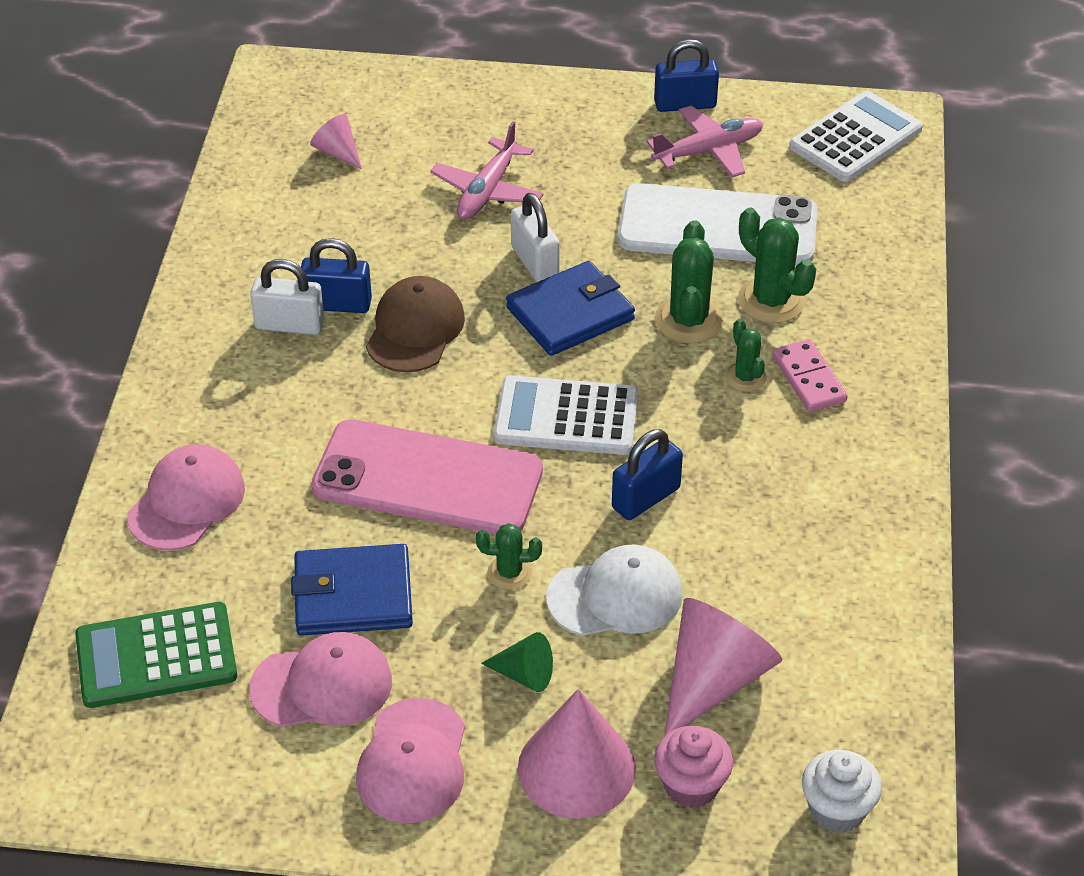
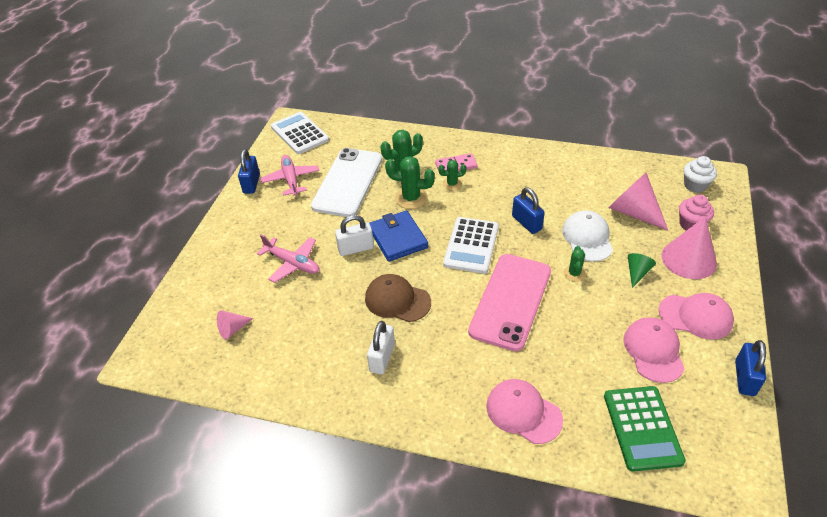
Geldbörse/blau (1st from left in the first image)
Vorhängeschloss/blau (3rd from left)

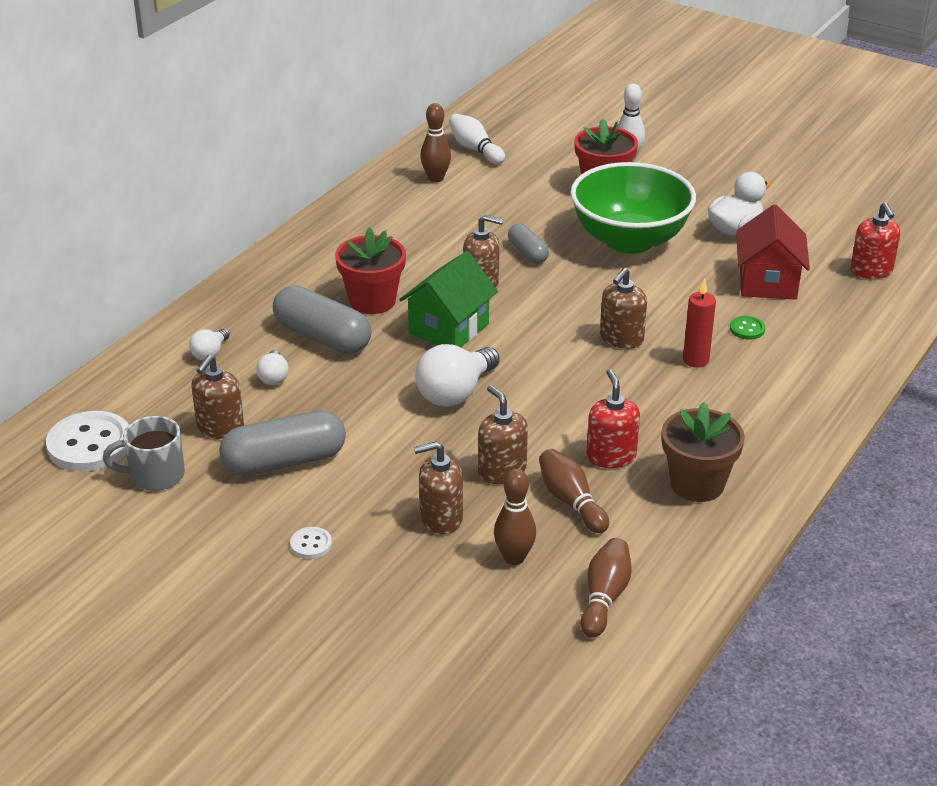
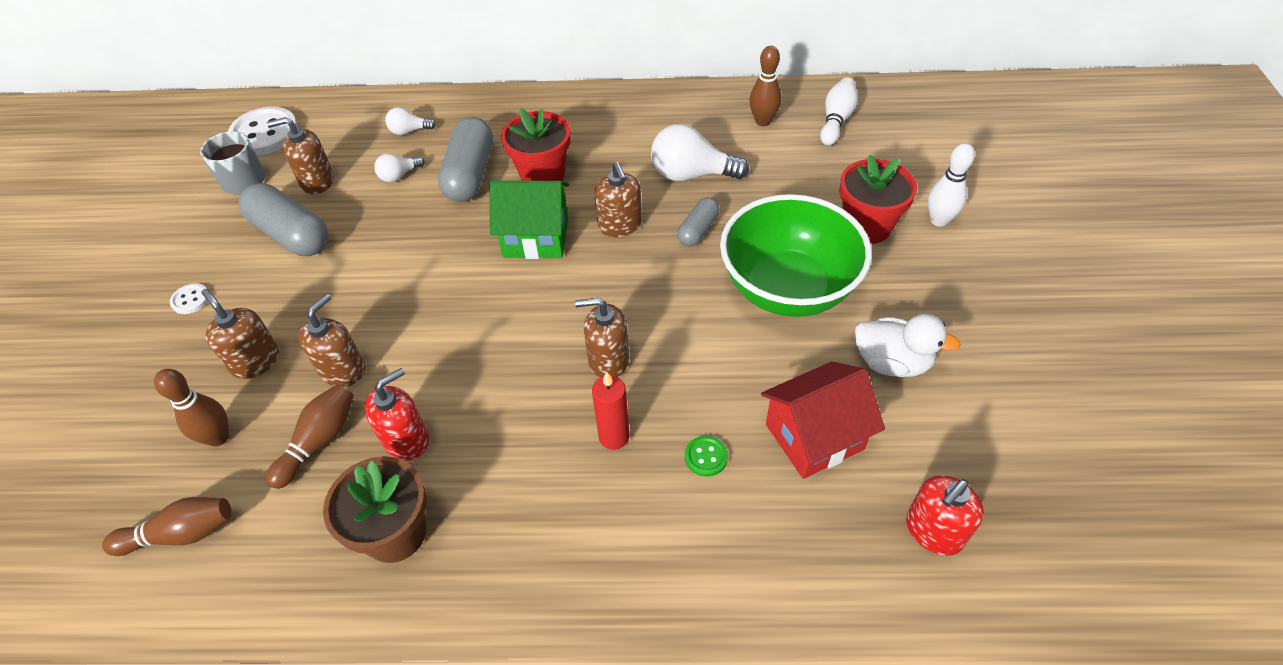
Glühbirne/weiß (3rd from left)

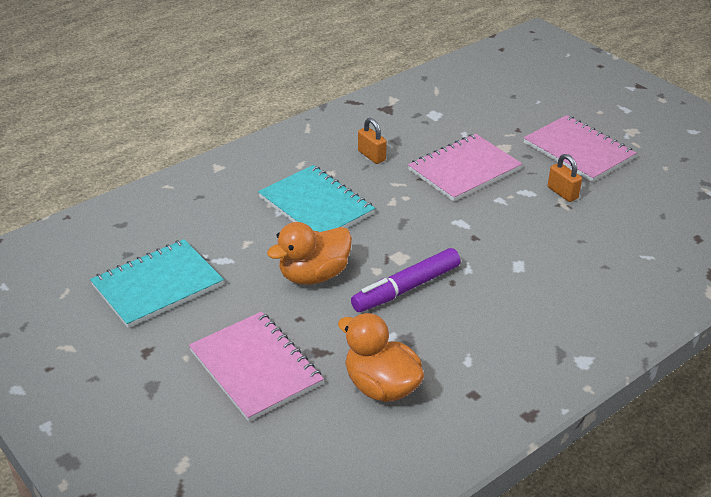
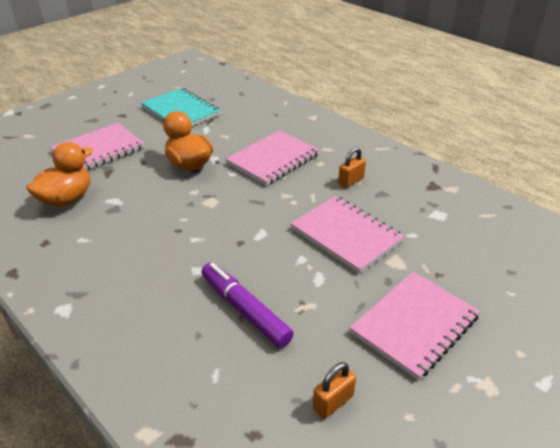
Filzstift/lila
Vorhängeschloss/orange (1st from left)
Notizbuch/rosa (2nd from left)

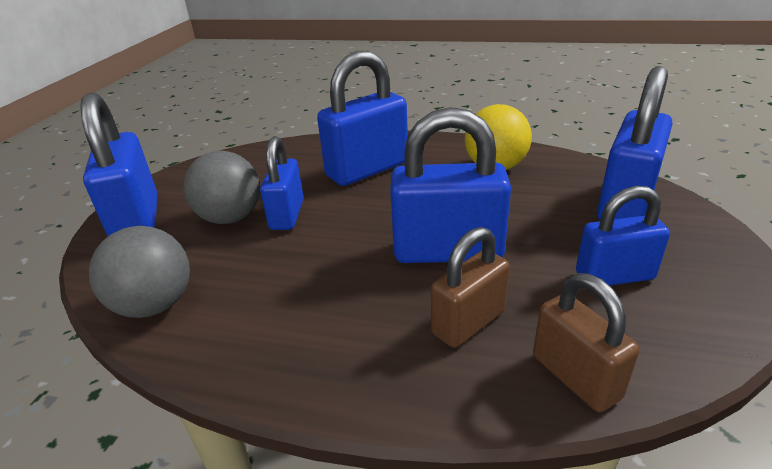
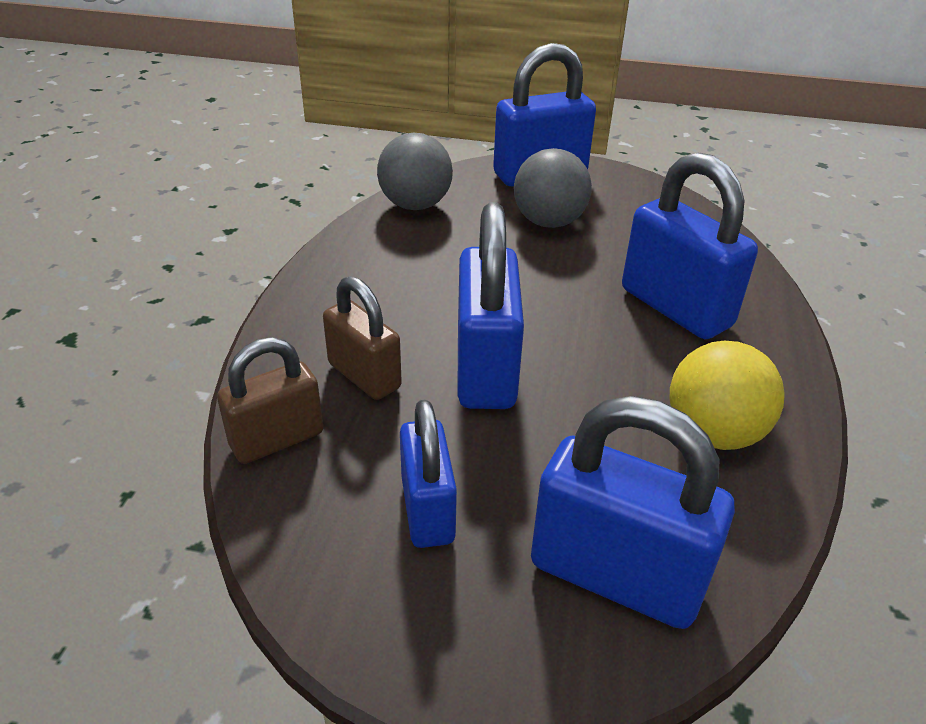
Vorhängeschloss/blau (2nd from left in the first image)

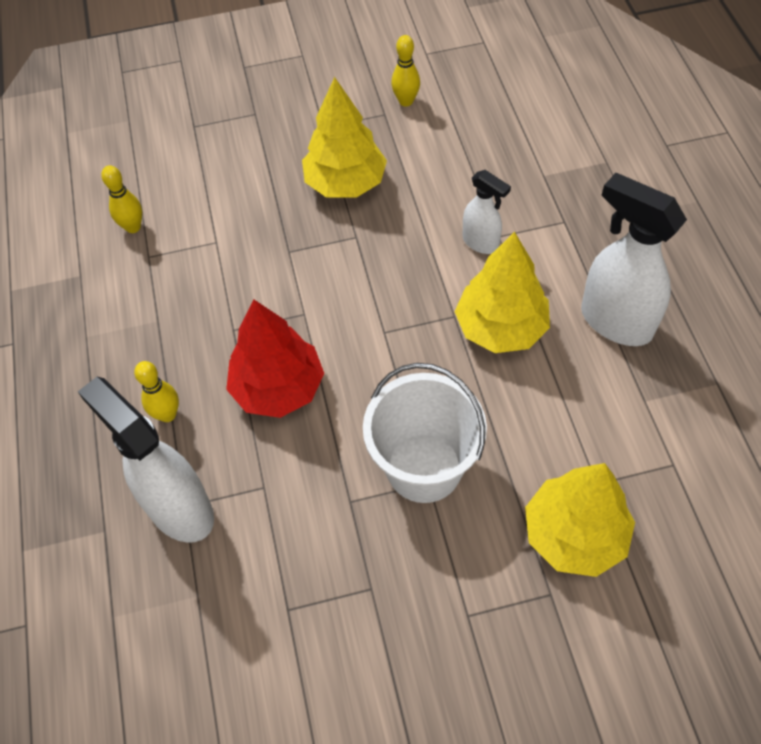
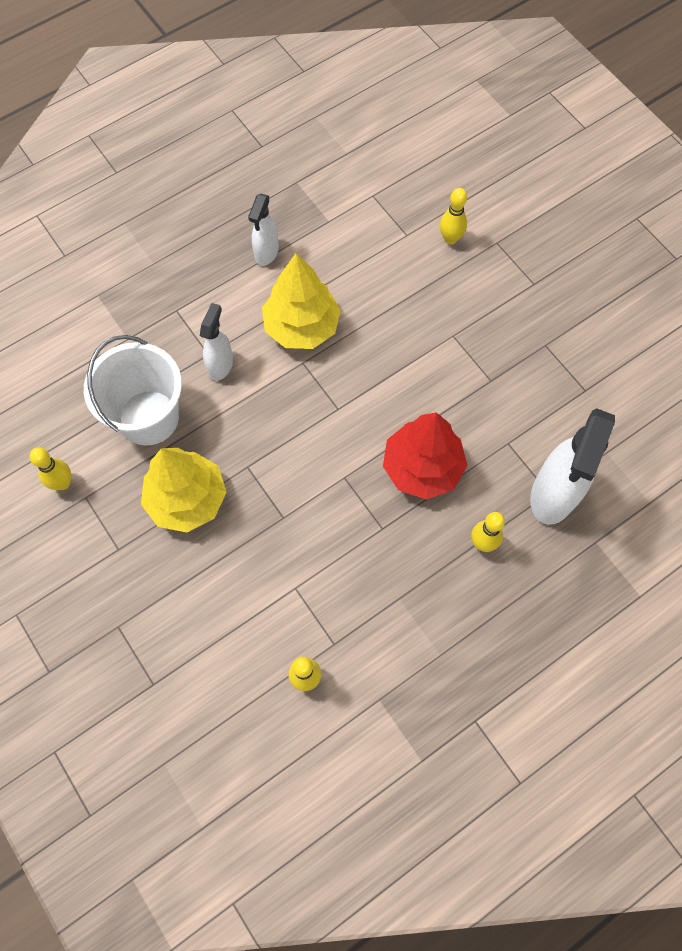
Eimer/weiß
Bowlingkegel/gelb (3rd from left)
Sprühflasche/weiß (2nd from left)

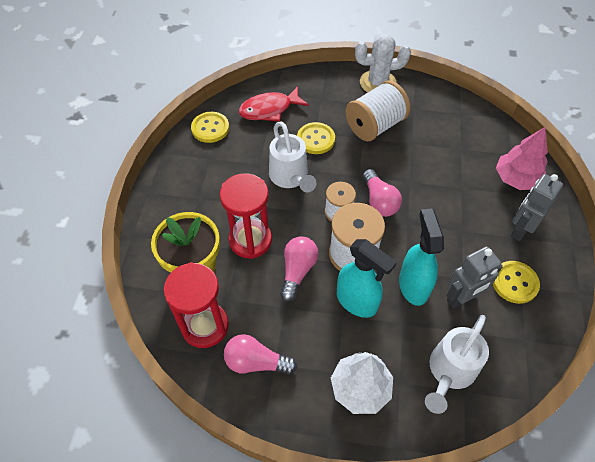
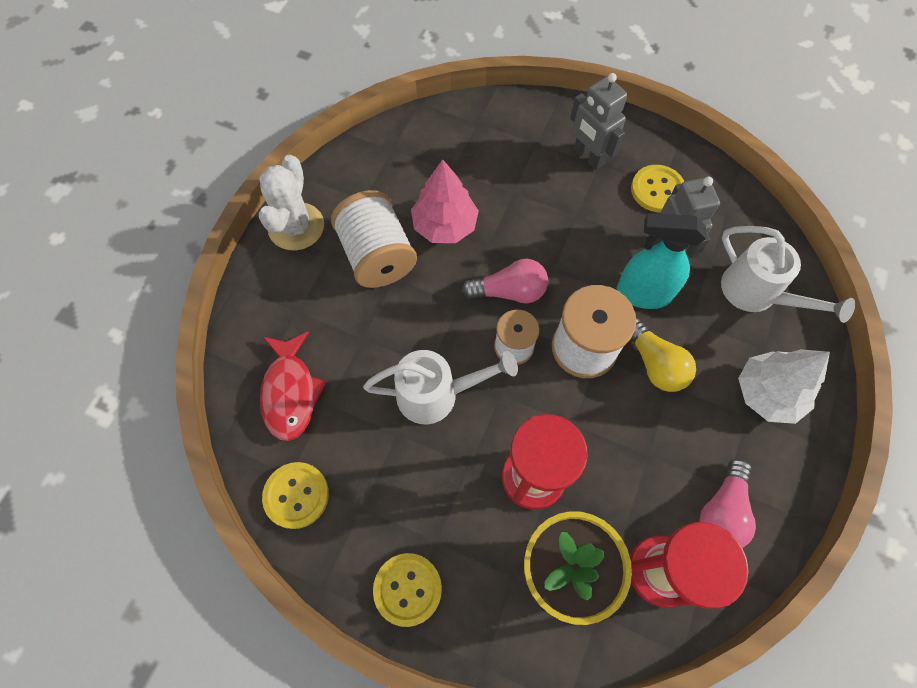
Glühbirne/rosa (2nd from left in the first image)
Knopf/gelb (2nd from left)
Baum/rosa
Glühbirne/gelb

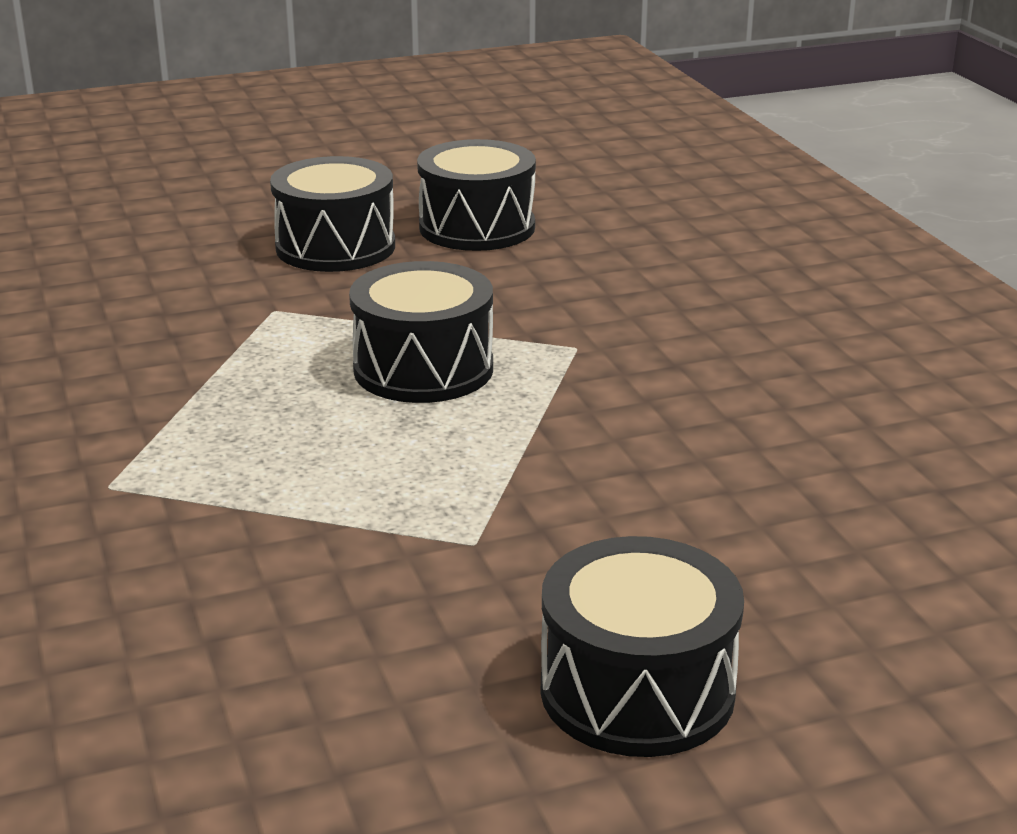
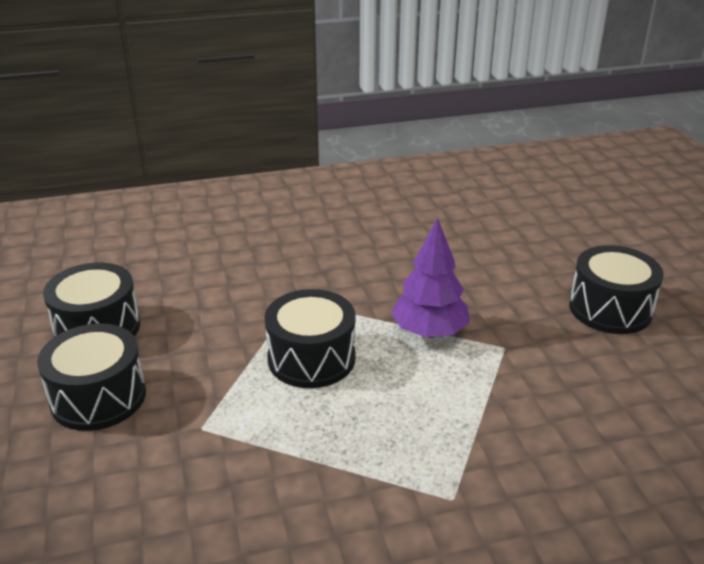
Baum/lila

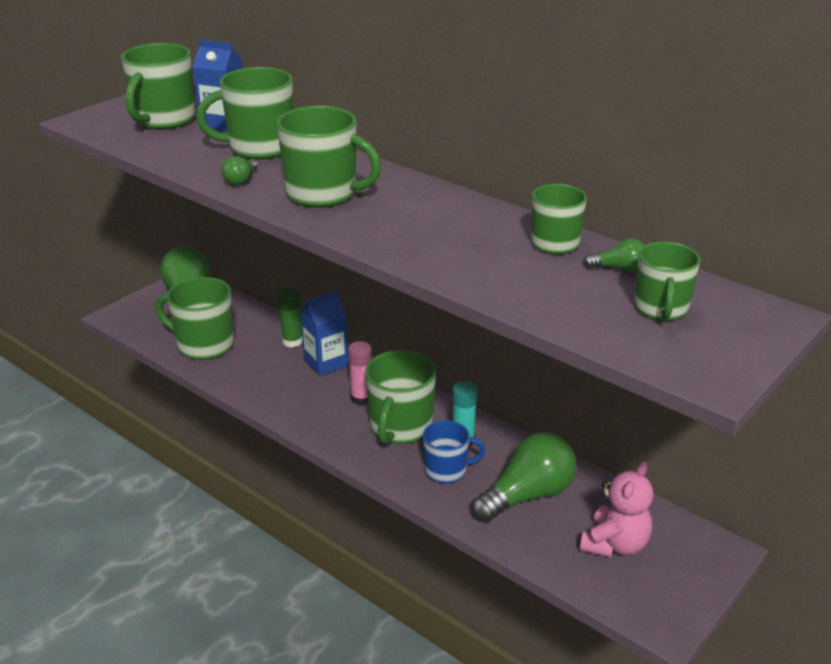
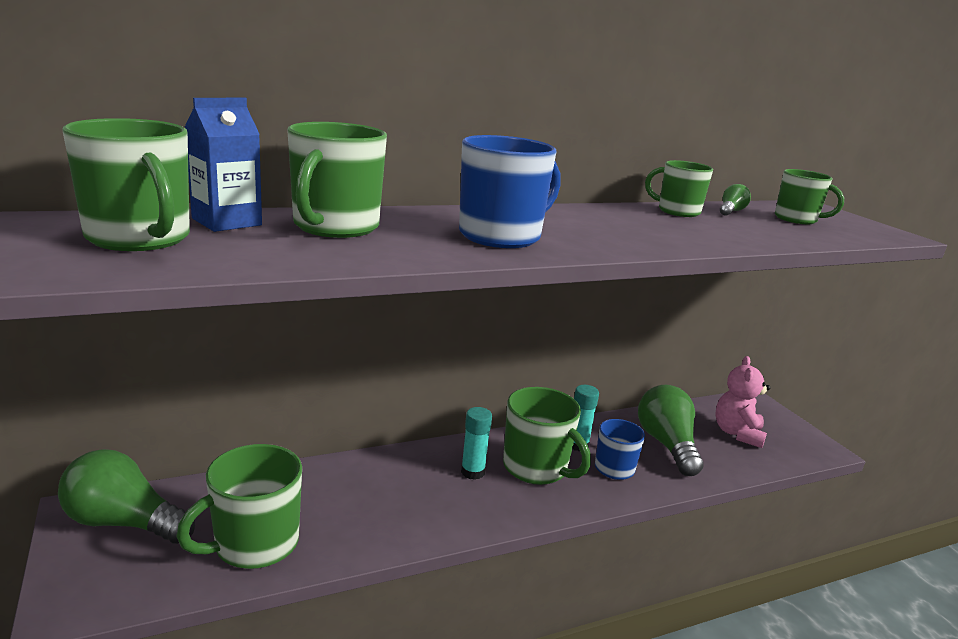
Glühbirne/grün (2nd from left in the first image)
Klebestift/grün
Getränkekarton/blau (2nd from left in the first image)
Tasse/blau (1st from left)
Klebestift/türkis (1st from left)
Teddybär/rosa

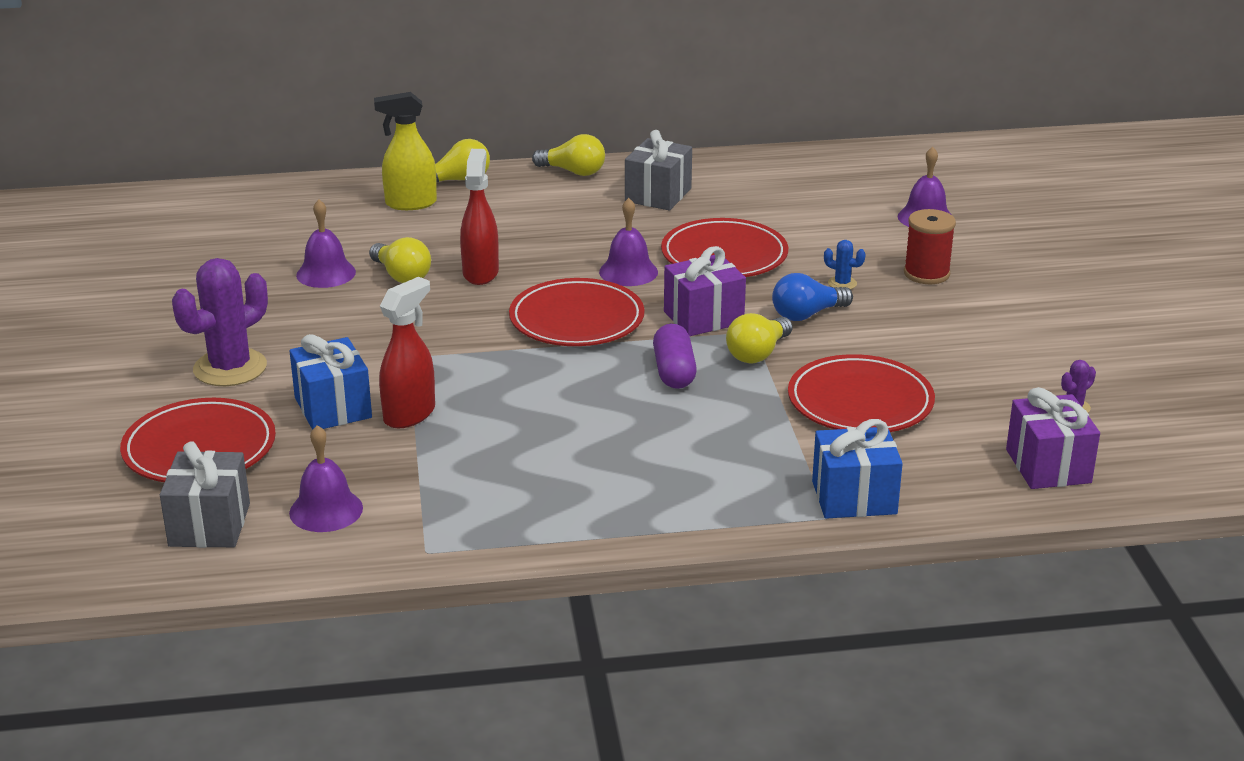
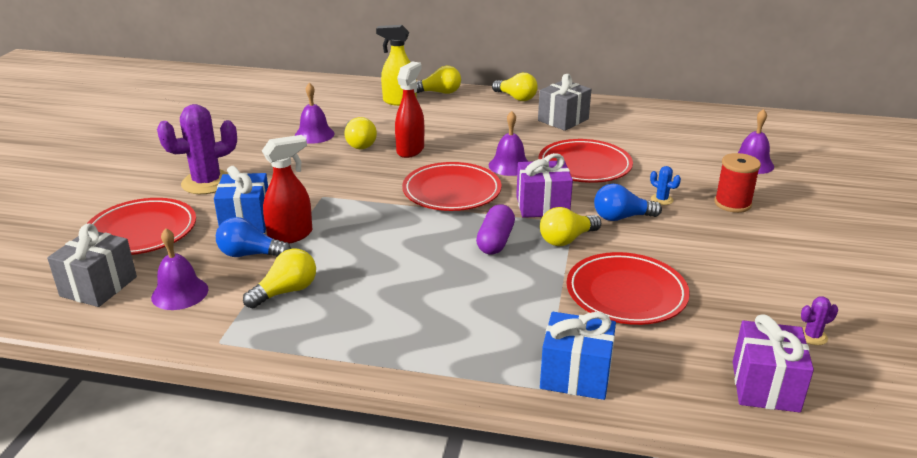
Glühbirne/blau (1st from left)
Glühbirne/gelb (1st from left)

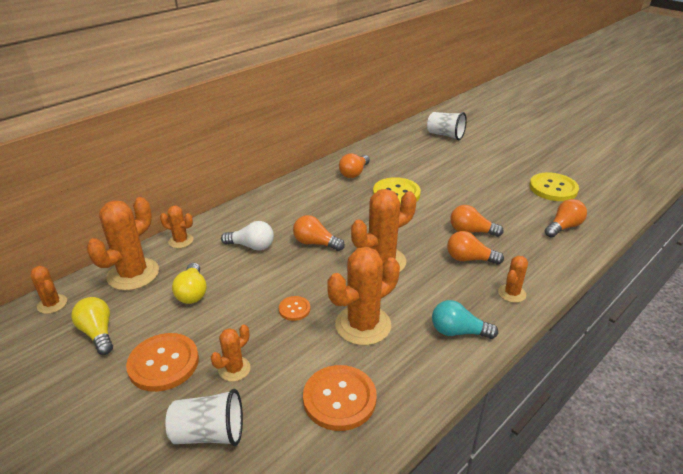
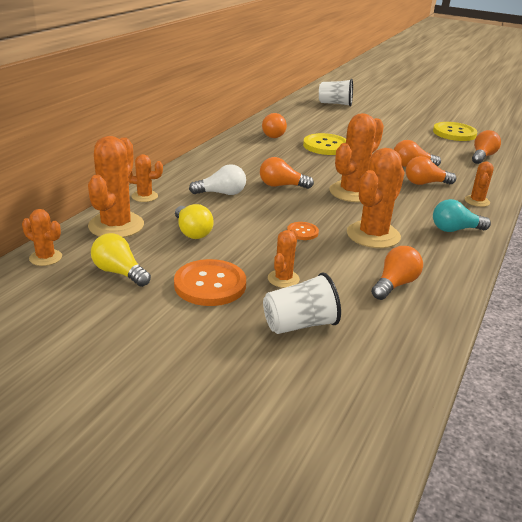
Glühbirne/orange (3rd from left)

